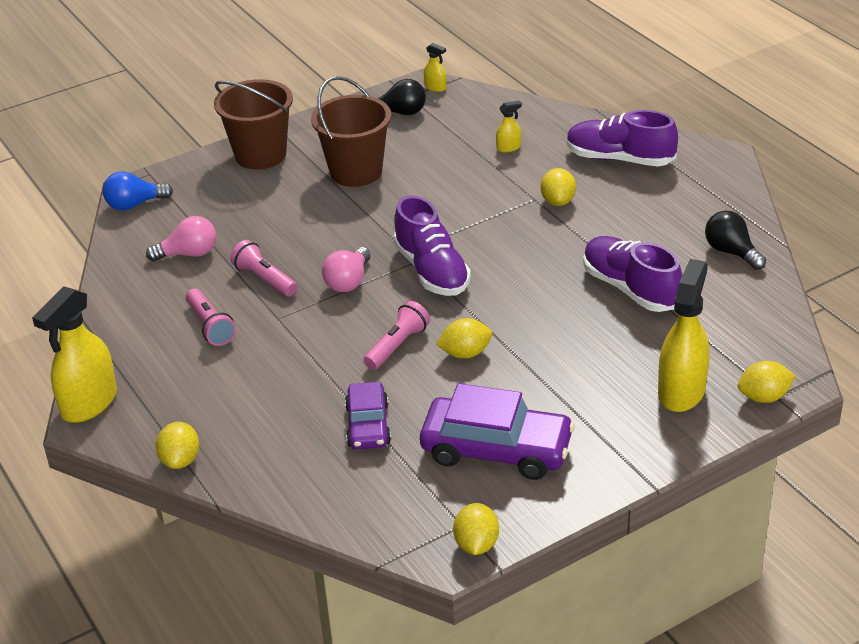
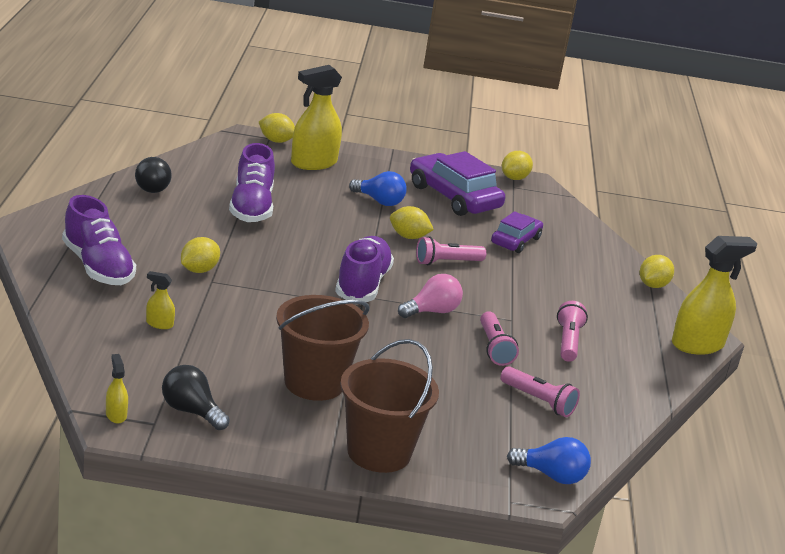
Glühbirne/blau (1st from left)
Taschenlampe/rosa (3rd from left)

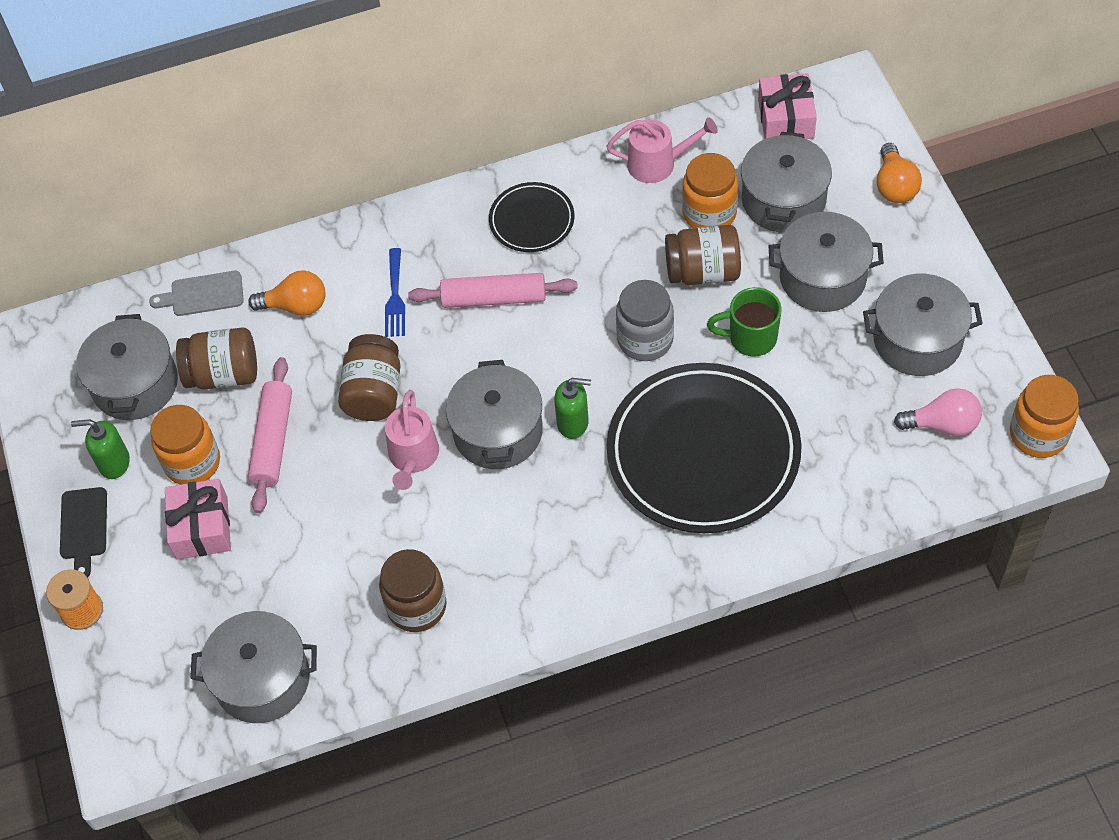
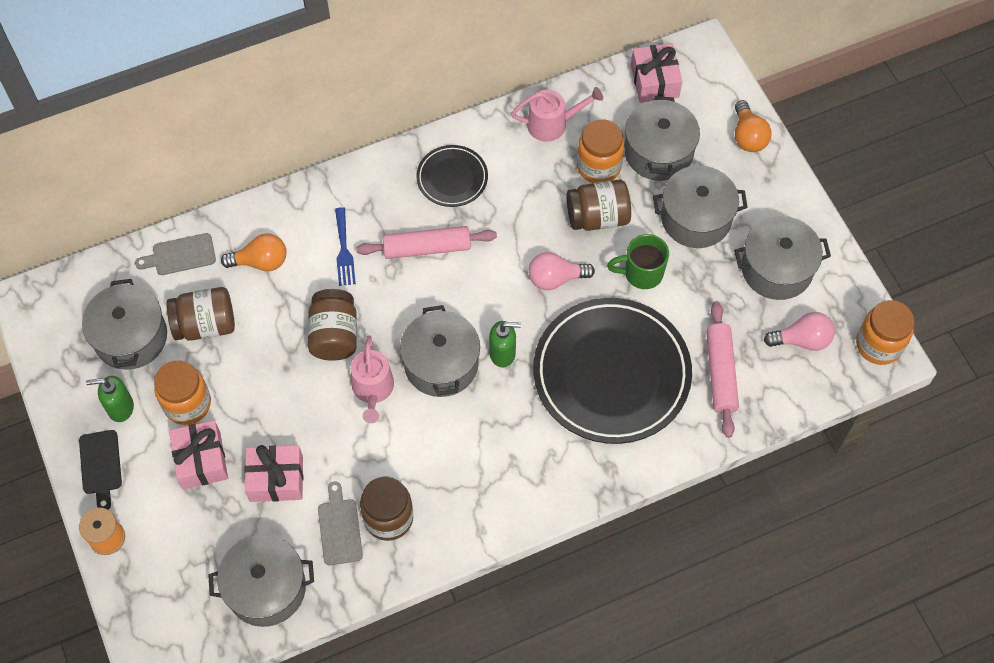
Geschenk/rosa (2nd from left)
Schneidebrett/grau (2nd from left)
Nudelholz/rosa (2nd from left)
Glühbirne/rosa (1st from left)

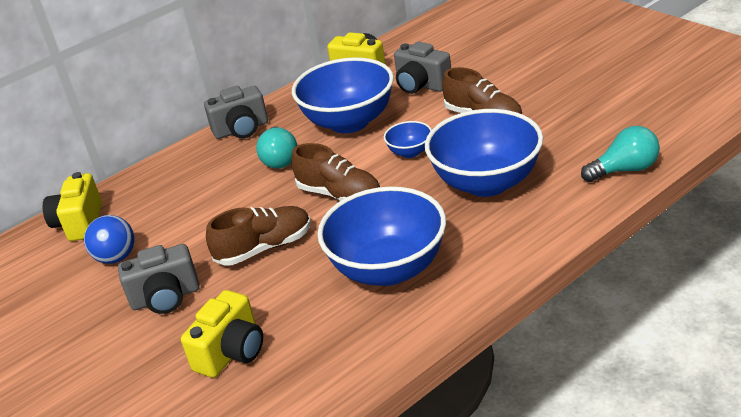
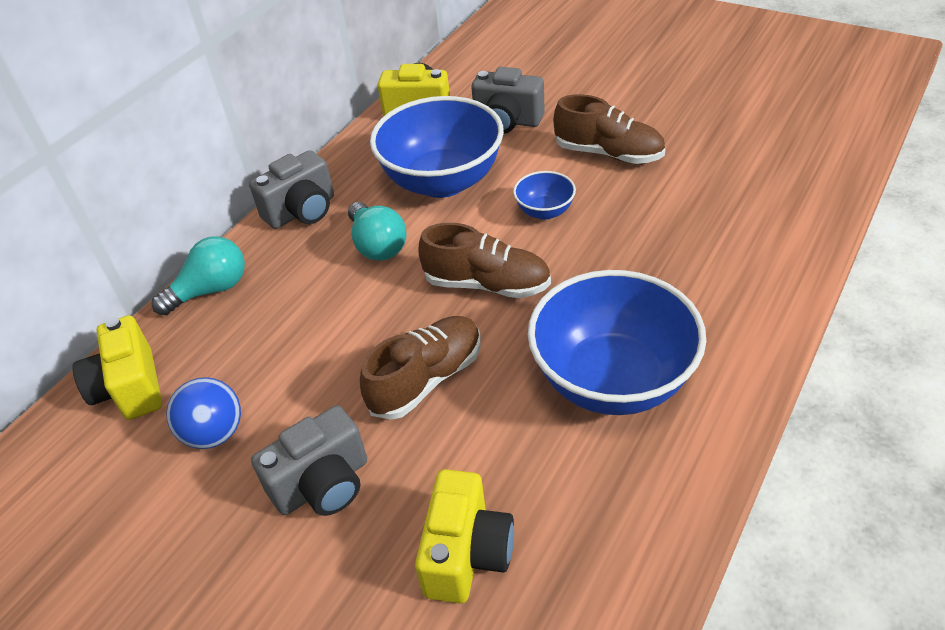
Schüssel/blau (4th from left in the first image)
Glühbirne/türkis (1st from left)

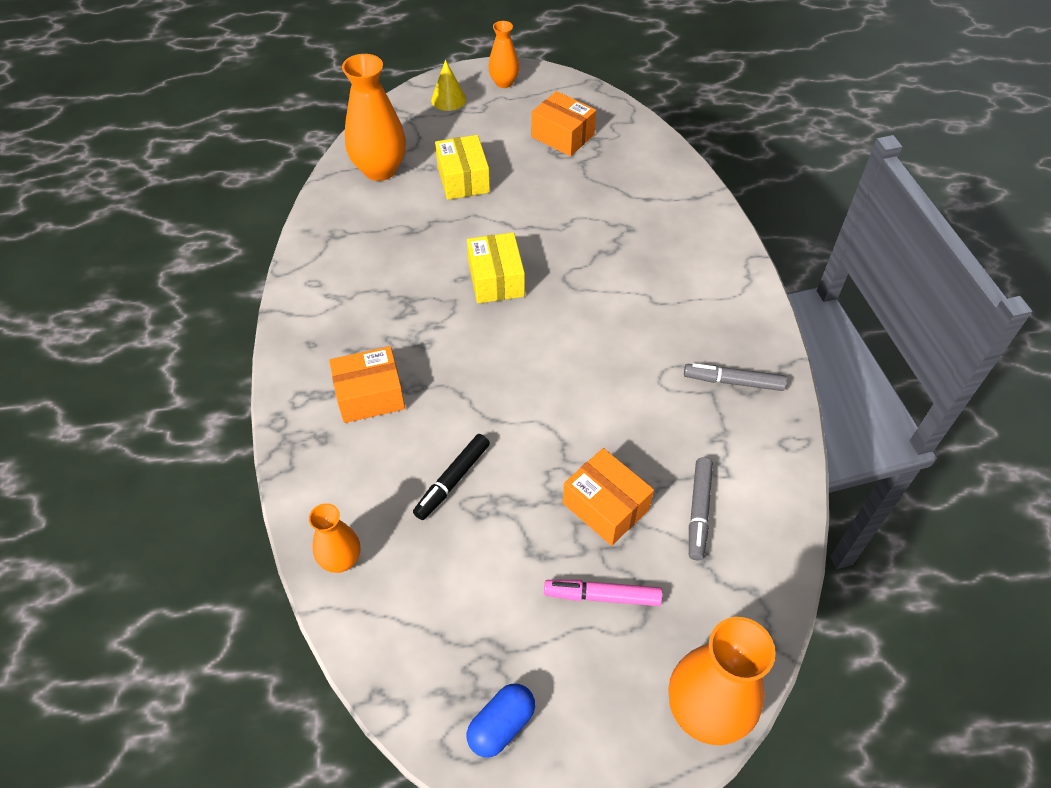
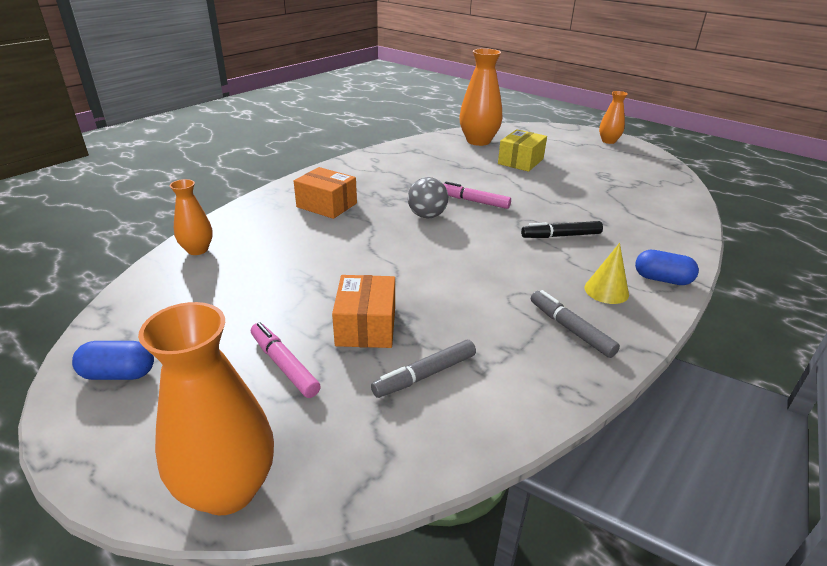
Schachtel/orange (2nd from left in the first image)
Ball/grau
Kapsel/blau (2nd from left)
Filzstift/schwarz
Kegel/gelb
Filzstift/rosa (2nd from left)

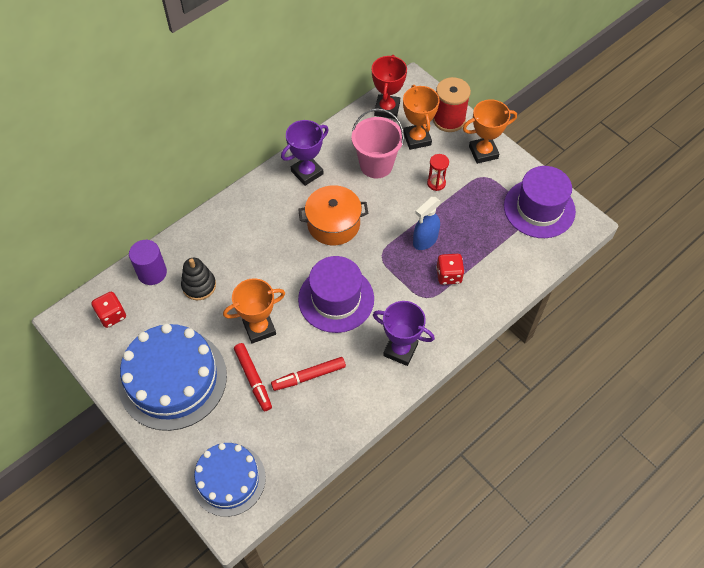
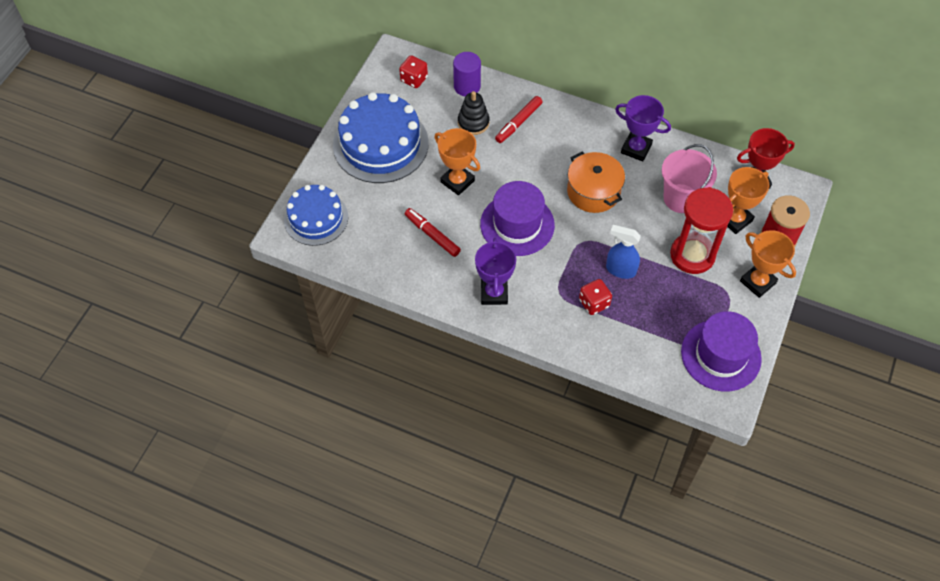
Filzstift/rot (2nd from left)
Sanduhr/rot

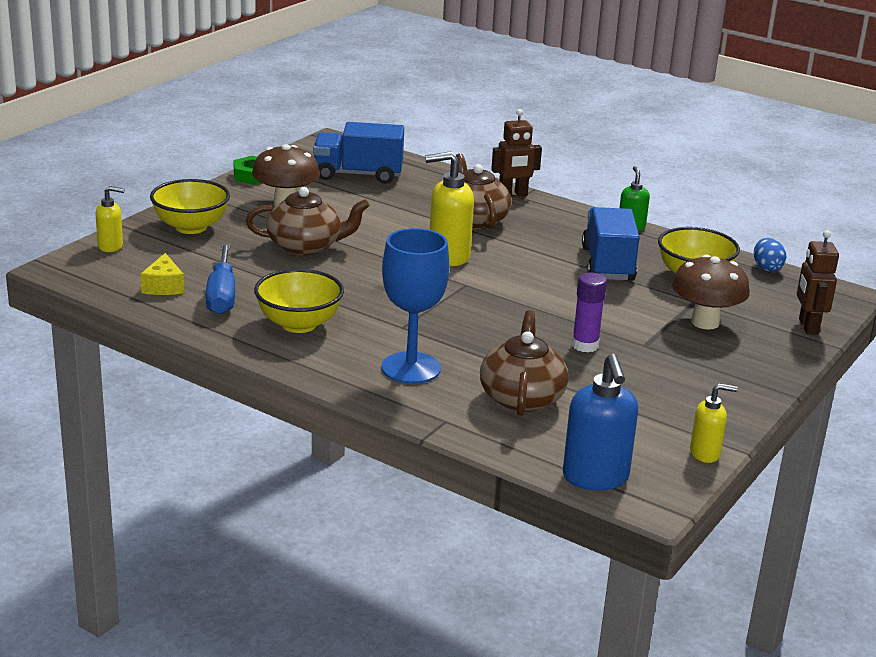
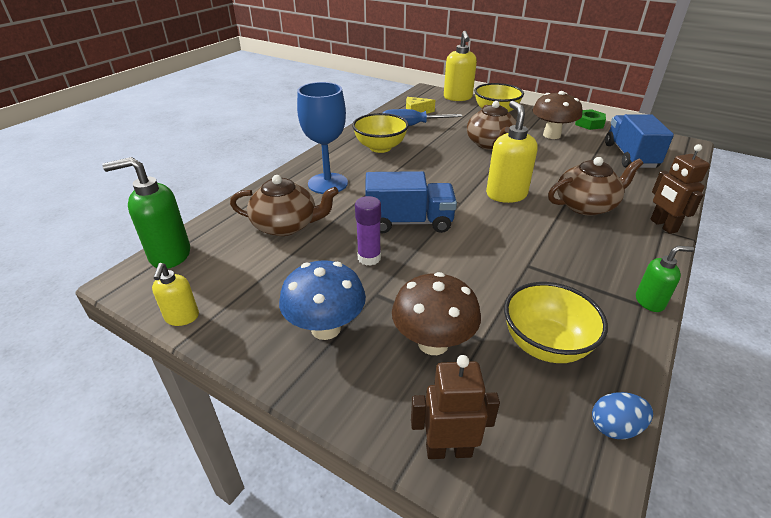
Pilz/blau
Lastwagen/blau (1st from left)
Seifenspender/grün (1st from left)
Seifenspender/gelb (2nd from left)

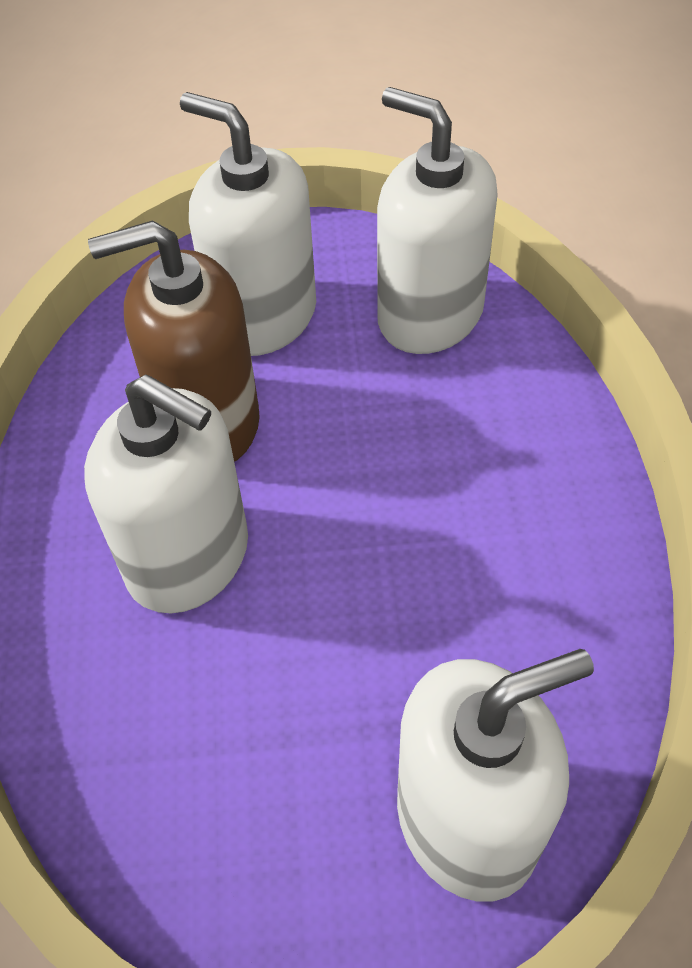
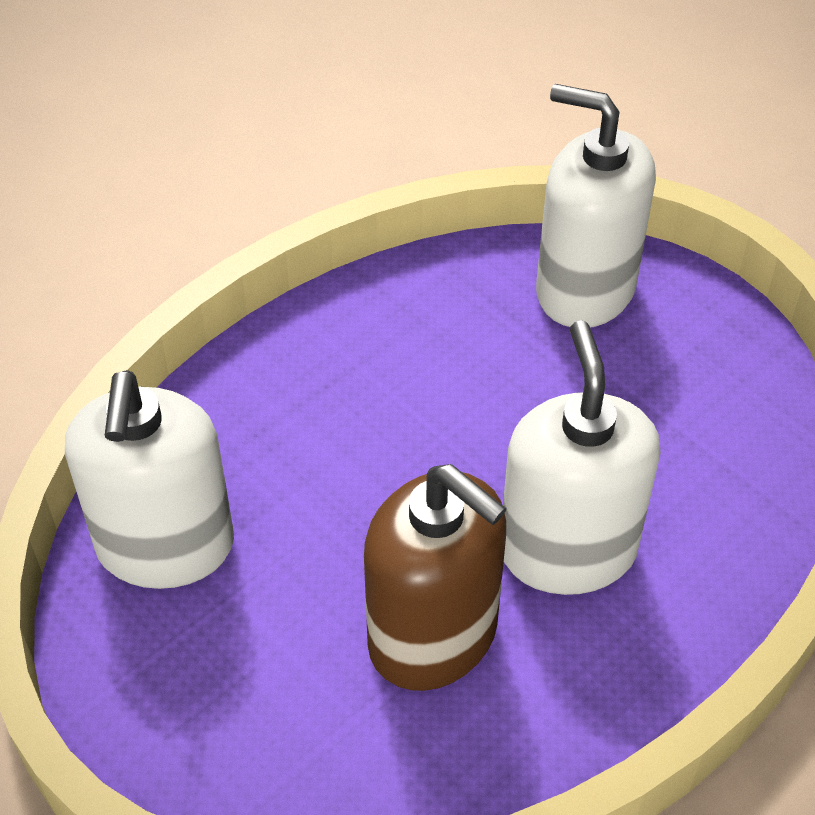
Seifenspender/weiß (2nd from left in the first image)

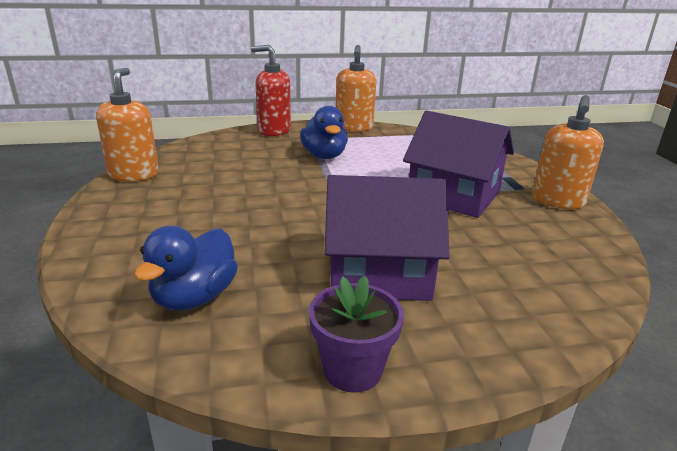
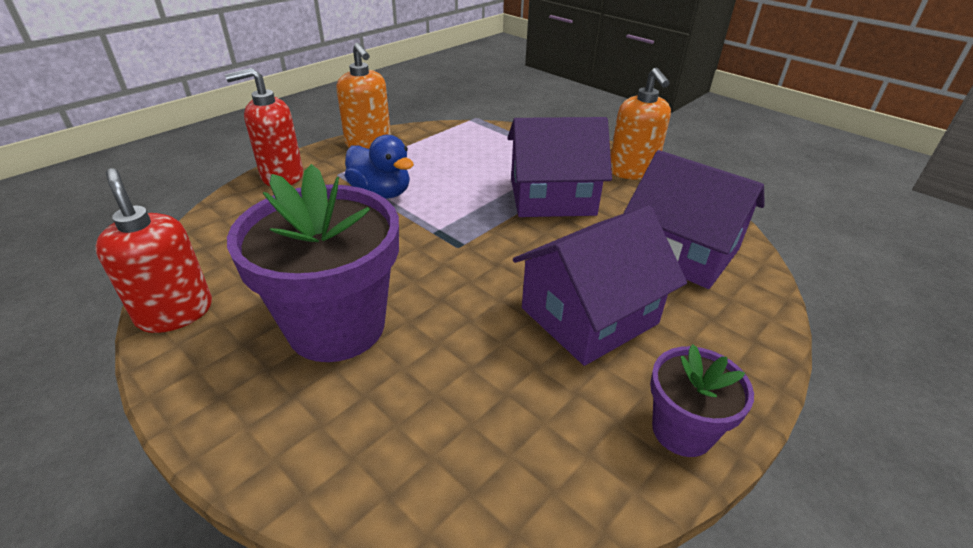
Ente/blau (1st from left in the first image)
Blumentopf/lila (1st from left)
Haus/lila (3rd from left)
Seifenspender/rot (1st from left)

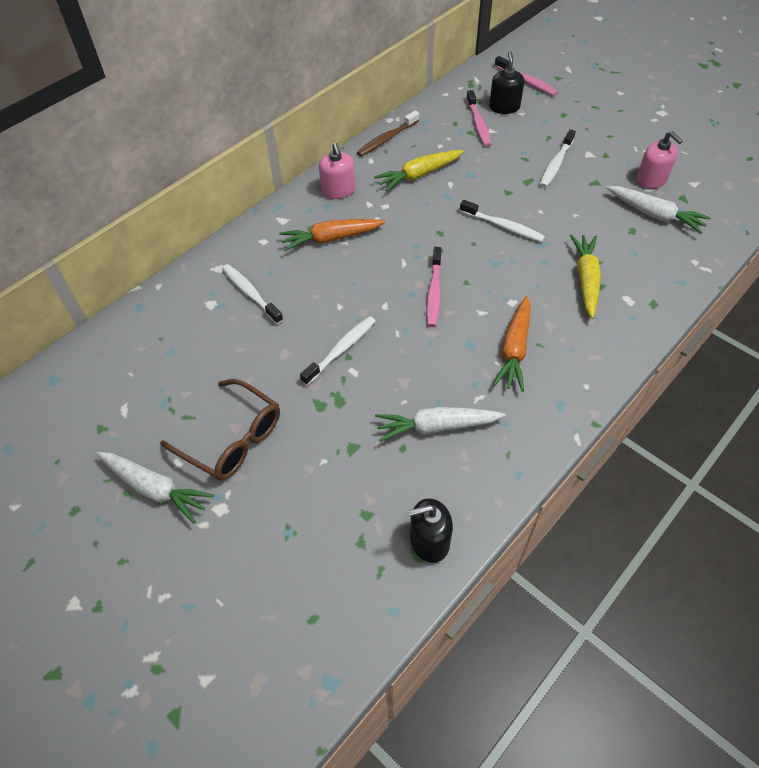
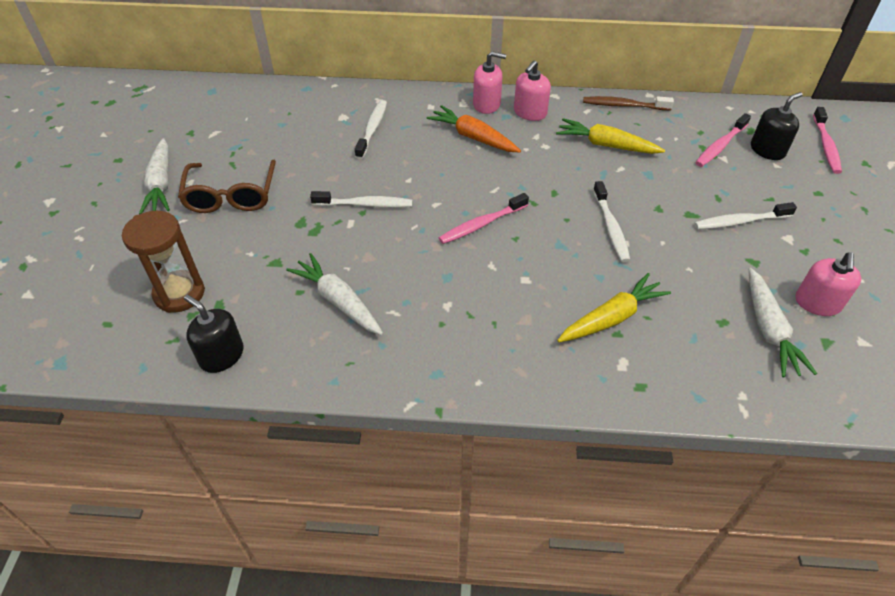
Karotte/orange (2nd from left in the first image)
Sanduhr/braun
Seifenspender/rosa (1st from left)

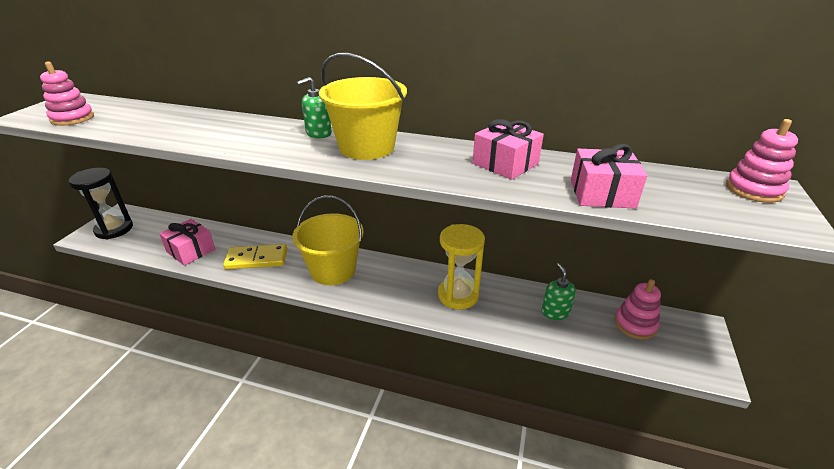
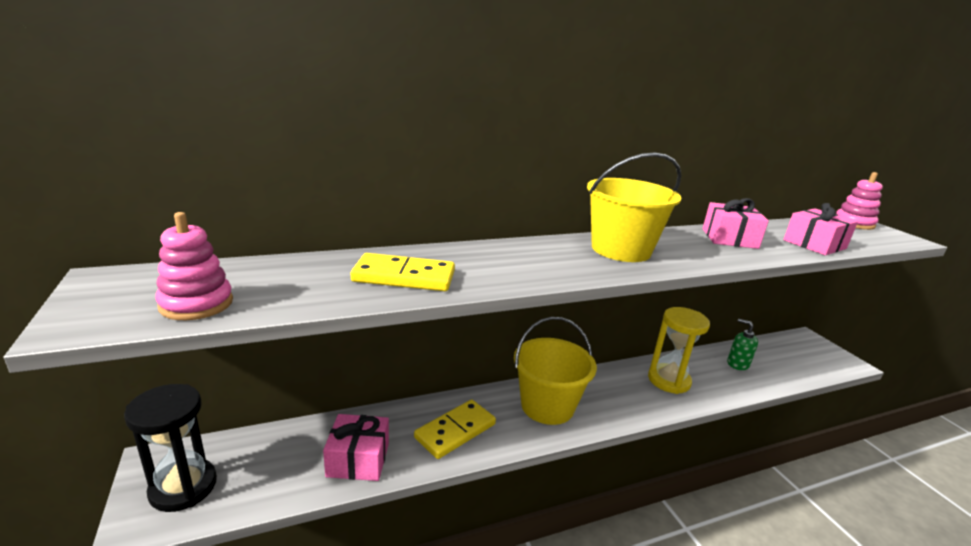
Seifenspender/grün (1st from left in the first image)
Stapelspielzeug/rosa (2nd from left in the first image)
Dominostein/gelb (1st from left)

